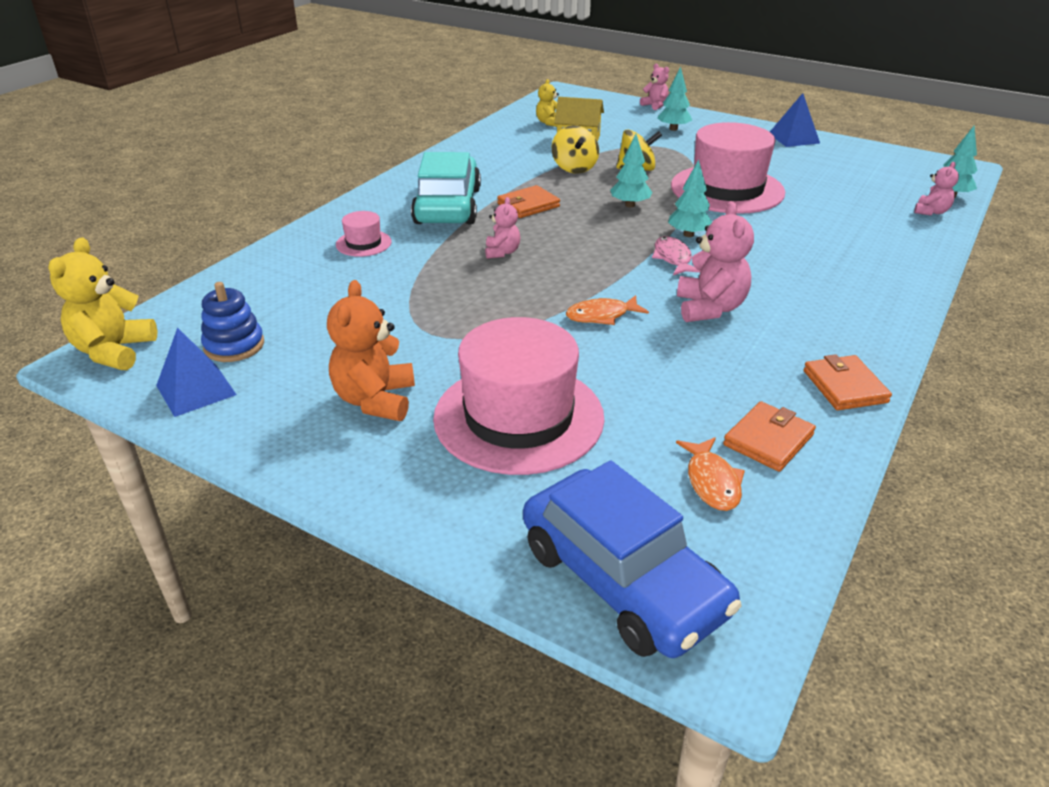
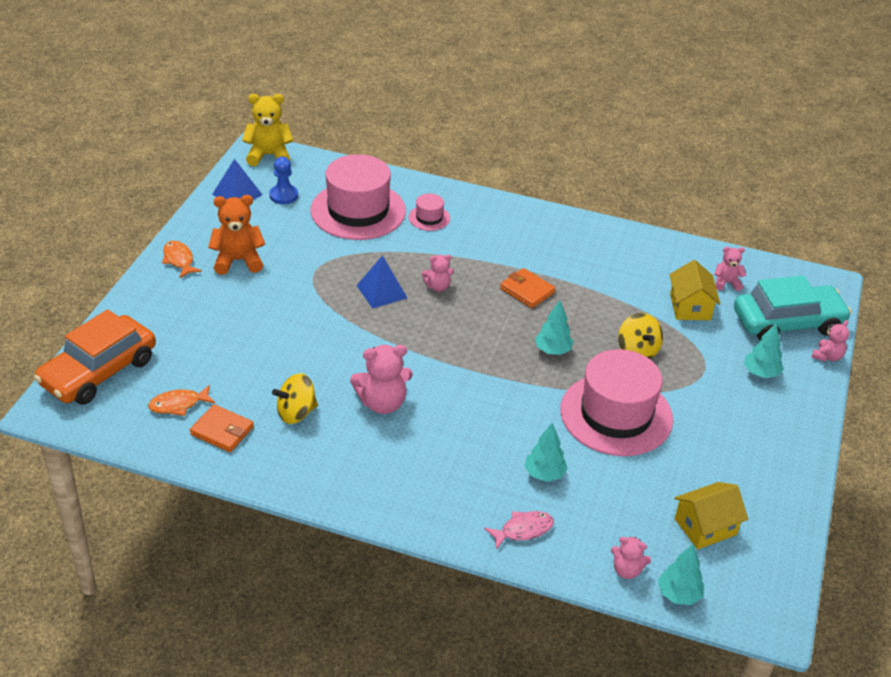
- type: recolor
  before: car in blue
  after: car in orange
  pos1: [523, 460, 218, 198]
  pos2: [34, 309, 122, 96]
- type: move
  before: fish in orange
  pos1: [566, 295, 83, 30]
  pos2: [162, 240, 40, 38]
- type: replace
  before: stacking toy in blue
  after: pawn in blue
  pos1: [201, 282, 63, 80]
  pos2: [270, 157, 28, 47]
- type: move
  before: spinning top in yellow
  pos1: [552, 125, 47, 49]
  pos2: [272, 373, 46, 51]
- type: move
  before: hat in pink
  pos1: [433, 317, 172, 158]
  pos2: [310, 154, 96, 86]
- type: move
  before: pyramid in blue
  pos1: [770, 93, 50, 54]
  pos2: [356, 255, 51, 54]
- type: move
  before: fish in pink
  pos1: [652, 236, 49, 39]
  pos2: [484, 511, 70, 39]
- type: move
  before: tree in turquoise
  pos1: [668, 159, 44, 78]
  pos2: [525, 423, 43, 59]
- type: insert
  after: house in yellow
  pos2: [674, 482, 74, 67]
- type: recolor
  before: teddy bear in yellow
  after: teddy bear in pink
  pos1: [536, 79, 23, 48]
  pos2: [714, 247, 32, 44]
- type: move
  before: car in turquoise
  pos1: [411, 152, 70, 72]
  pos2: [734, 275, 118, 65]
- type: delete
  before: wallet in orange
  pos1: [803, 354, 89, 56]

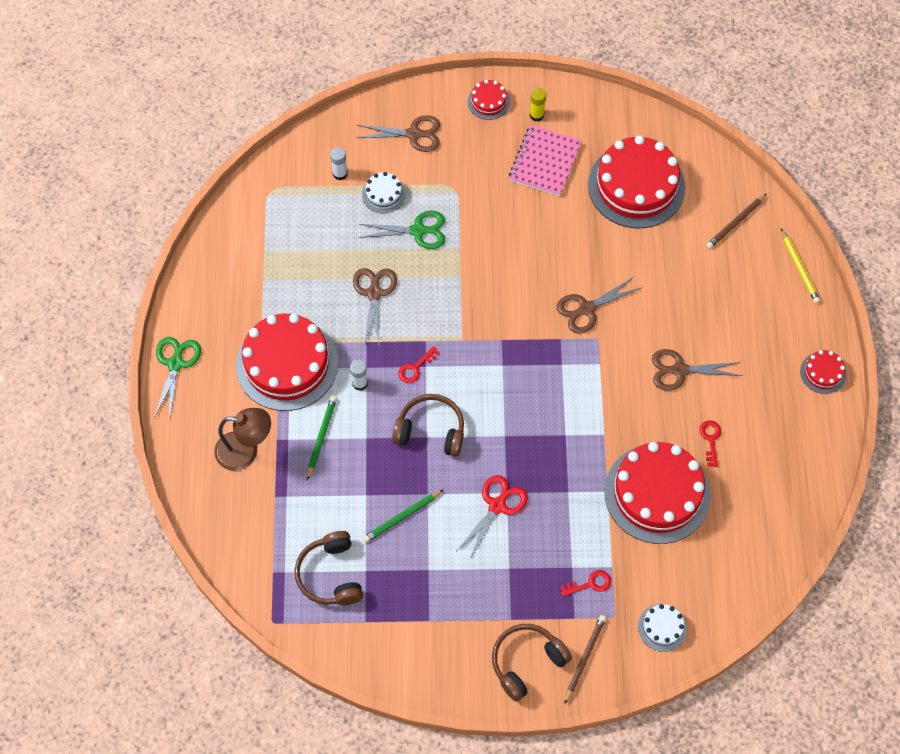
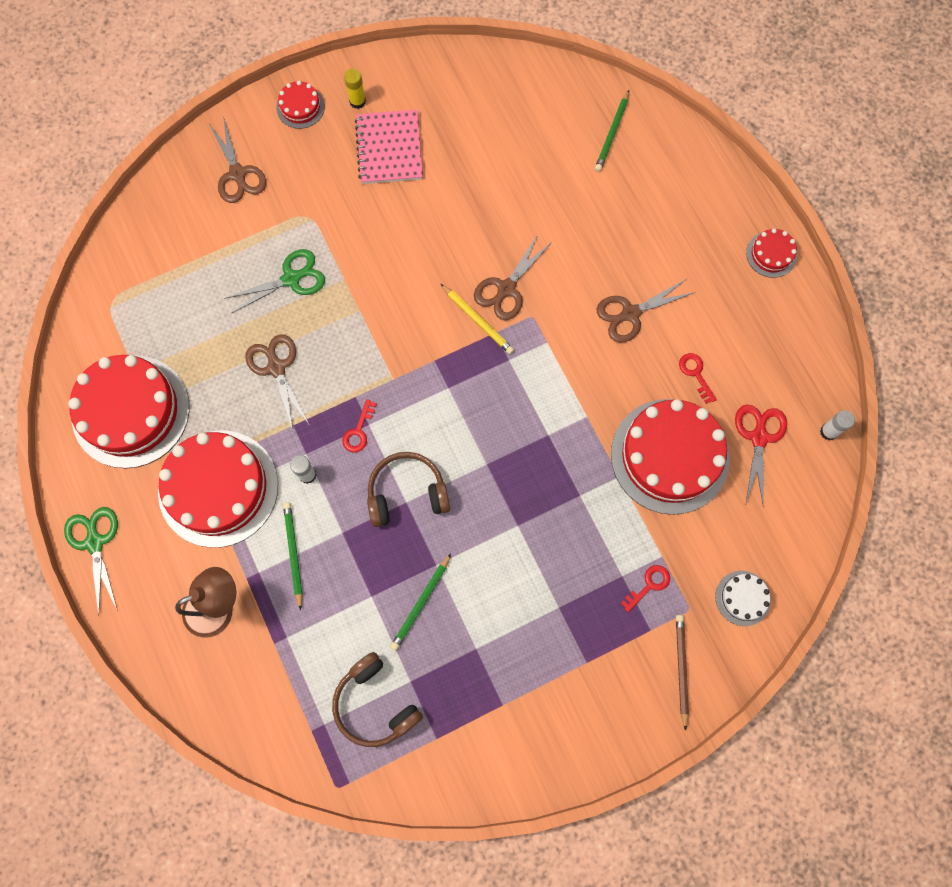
- type: move
  before: cake in red
  pos1: [588, 135, 97, 94]
  pos2: [68, 355, 121, 113]
- type: rotate
  before: scissors in brown
  pos1: [356, 115, 84, 37]
  pos2: [208, 116, 58, 87]
  turn: 90
- type: move
  before: pencil in yellow
  pos1: [781, 229, 39, 74]
  pos2: [441, 284, 73, 70]
- type: recolor
  before: pencil in brown
  after: pencil in green
  pos1: [706, 194, 61, 55]
  pos2: [595, 90, 34, 82]
- type: move
  before: scissors in red
  pos1: [457, 475, 71, 84]
  pos2: [735, 405, 52, 103]
- type: move
  before: glue stick in white
  pos1: [330, 147, 17, 33]
  pos2: [820, 410, 35, 30]
- type: delete
  before: cake in white
  pos1: [362, 172, 44, 42]
- type: delete
  before: headphones in brown
  pos1: [492, 624, 80, 78]

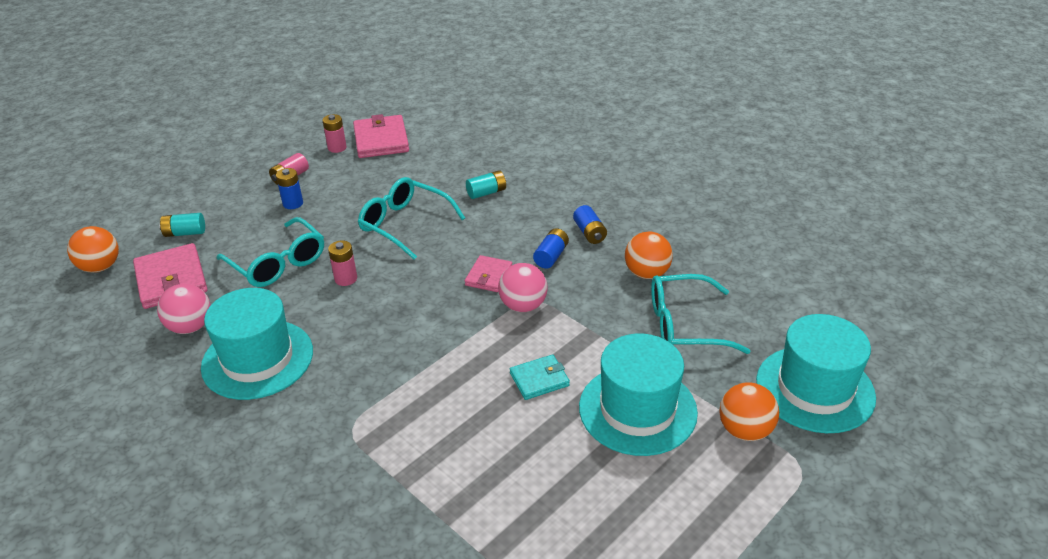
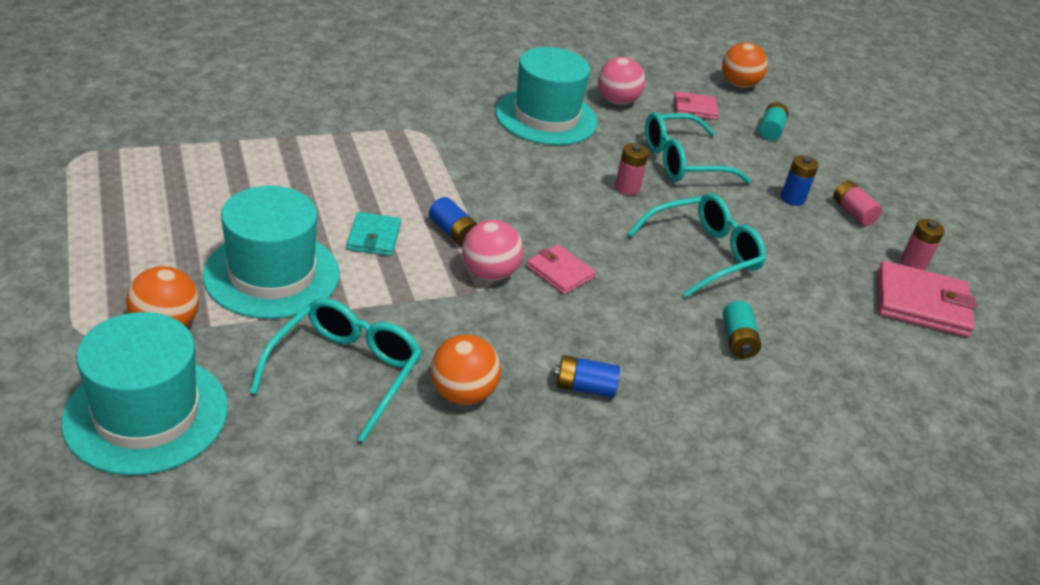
- type: move
  before: battery in blue
  pos1: [533, 228, 36, 41]
  pos2: [429, 197, 48, 49]
- type: resize
  before: wallet in pink
  pos1: [133, 243, 74, 66]
  pos2: [674, 91, 45, 29]
  scale: 0.59

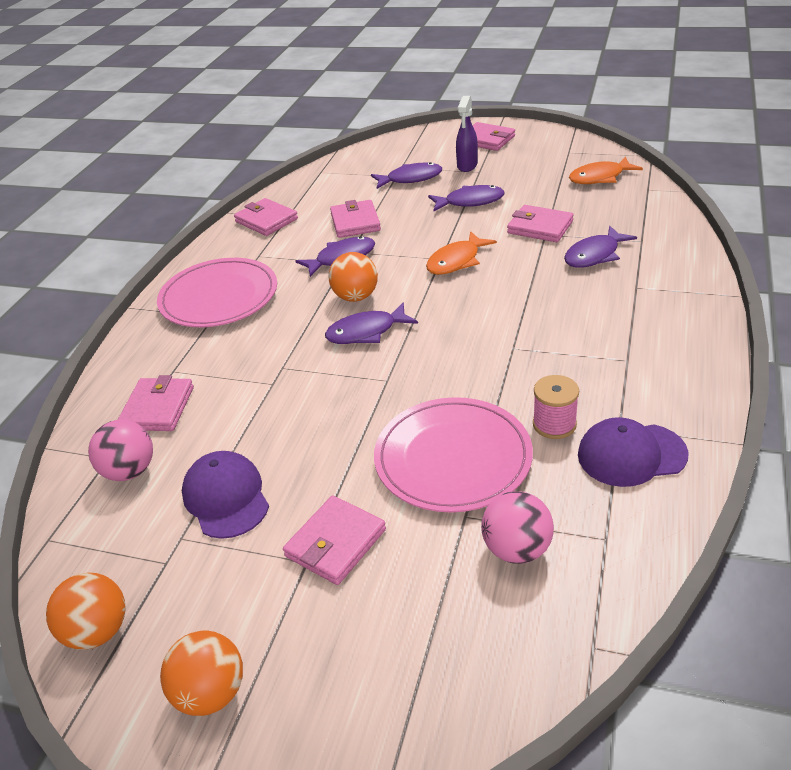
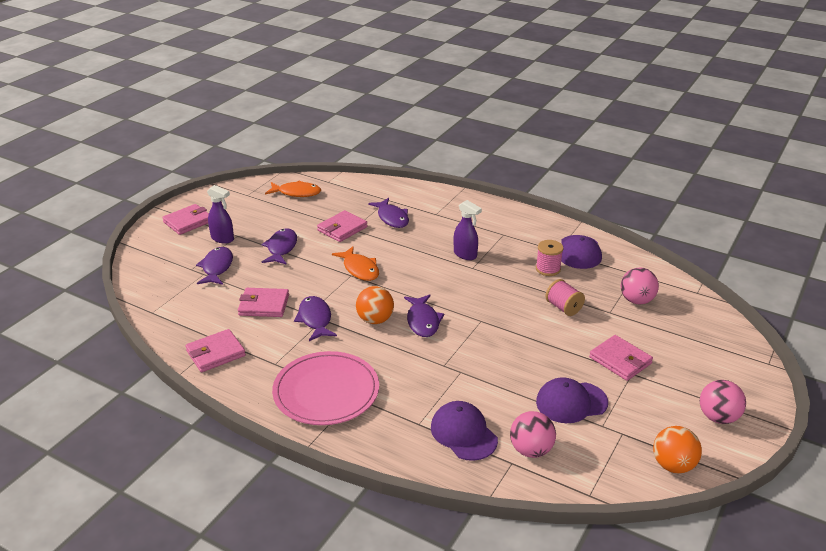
- type: rotate
  before: fish in orange
  pos1: [569, 157, 74, 27]
  pos2: [265, 181, 56, 16]
  turn: -75
- type: replace
  before: wallet in pink
  after: cap in purple
  pos1: [118, 375, 76, 56]
  pos2: [431, 401, 67, 60]
- type: insert
  after: spray bottle in purple
  pos2: [454, 200, 28, 60]
- type: replace
  before: plate in pink
  after: spool in pink
  pos1: [374, 397, 159, 116]
  pos2: [545, 279, 40, 37]
- type: recolor
  before: ball in orange
  after: ball in pink
  pos1: [160, 631, 83, 85]
  pos2: [700, 380, 46, 44]

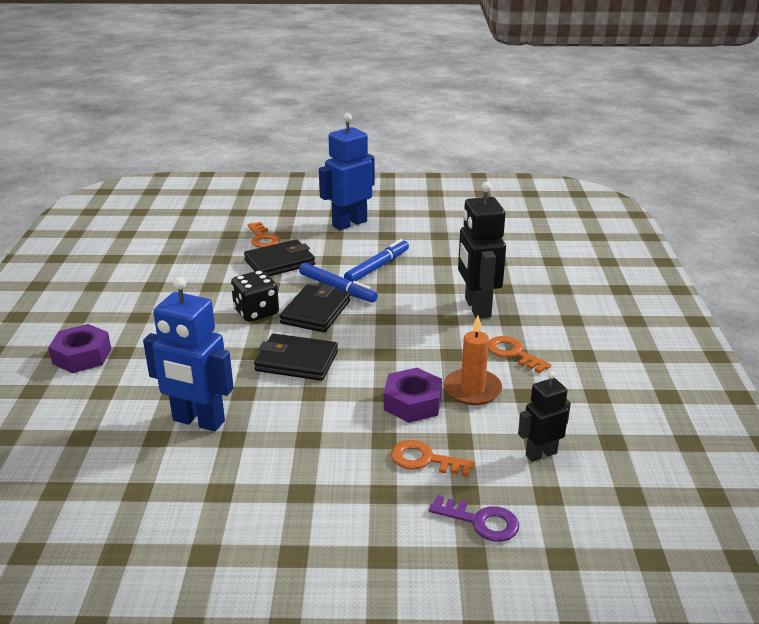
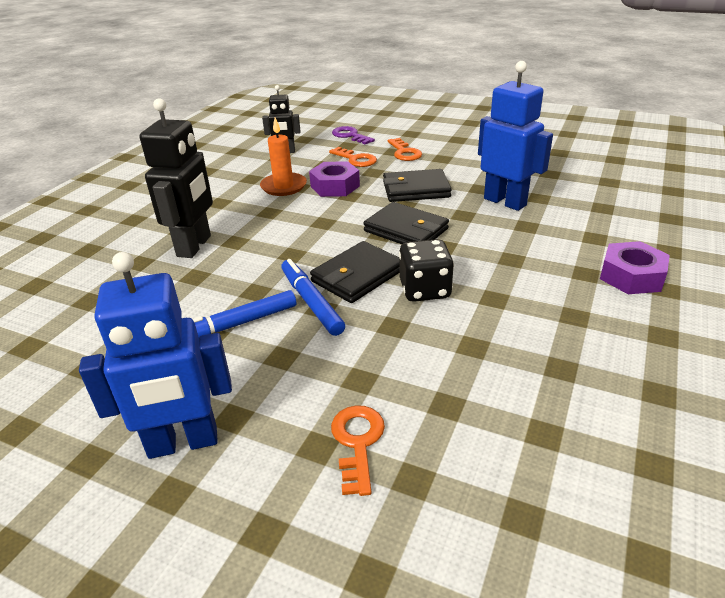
- type: move
  before: wallet in black
  pos1: [244, 239, 71, 37]
  pos2: [383, 169, 69, 33]
- type: move
  before: key in orange
  pos1: [488, 336, 63, 37]
  pos2: [388, 138, 34, 23]

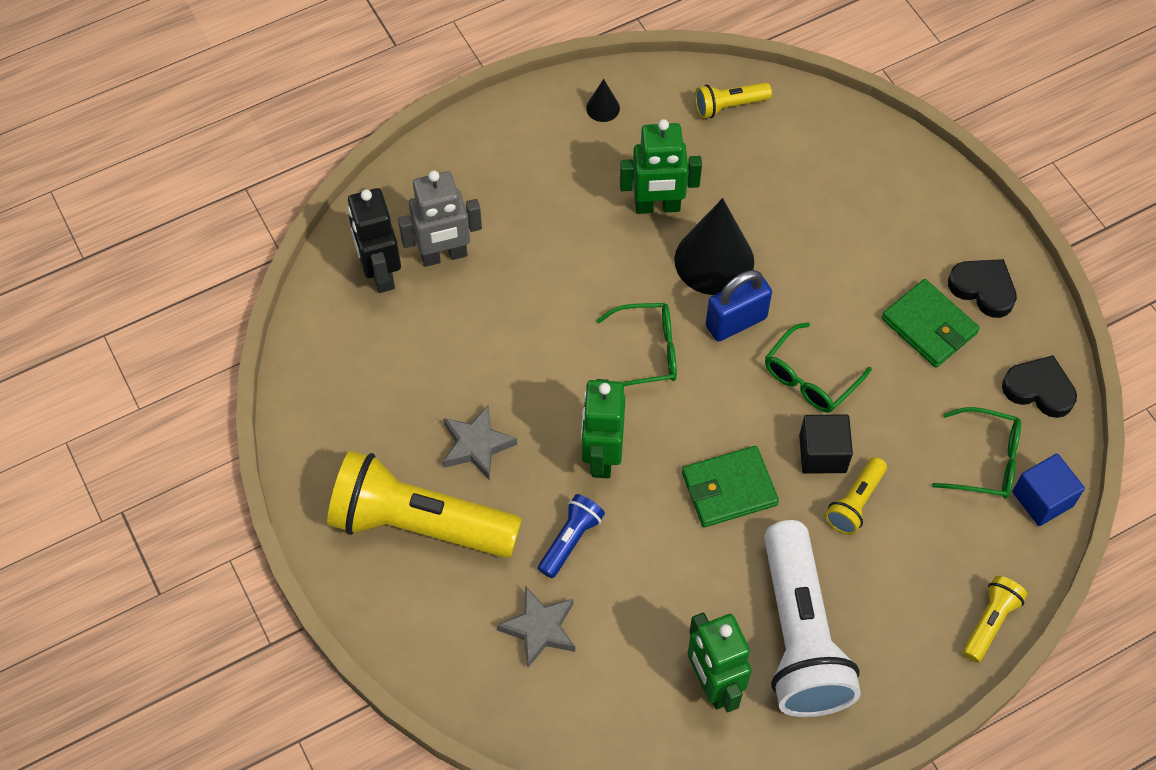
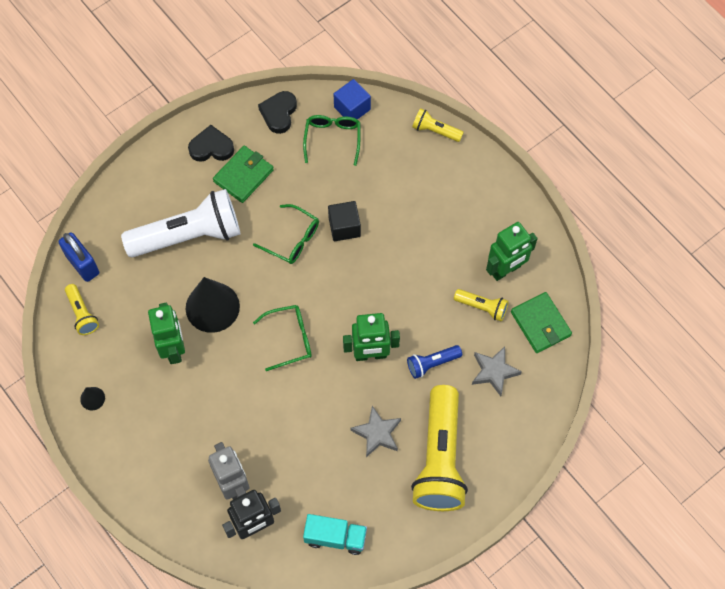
- type: move
  before: padlock in blue
  pos1: [706, 270, 66, 71]
  pos2: [59, 232, 40, 50]
- type: move
  before: flashlight in white
  pos1: [764, 520, 97, 197]
  pos2: [121, 189, 119, 68]
- type: rotate
  before: heart in black
  pos1: [948, 259, 69, 59]
  pos2: [188, 125, 46, 37]
  turn: 60
- type: rotate
  before: glasses in green
  pos1: [596, 303, 81, 83]
  pos2: [253, 305, 59, 66]
  turn: 90
- type: insert
  after: truck in turquoise
  pos2: [303, 514, 64, 41]
- type: rotate
  before: flashlight in blue
  pos1: [538, 494, 67, 84]
  pos2: [407, 345, 55, 34]
  turn: -45
- type: move
  before: flashlight in yellow
  pos1: [825, 457, 62, 78]
  pos2: [454, 289, 55, 32]
- type: move
  before: wallet in green
  pos1: [682, 446, 97, 81]
  pos2: [511, 292, 61, 61]

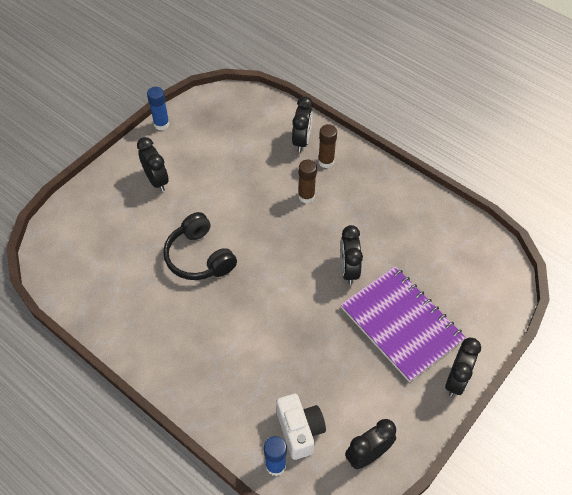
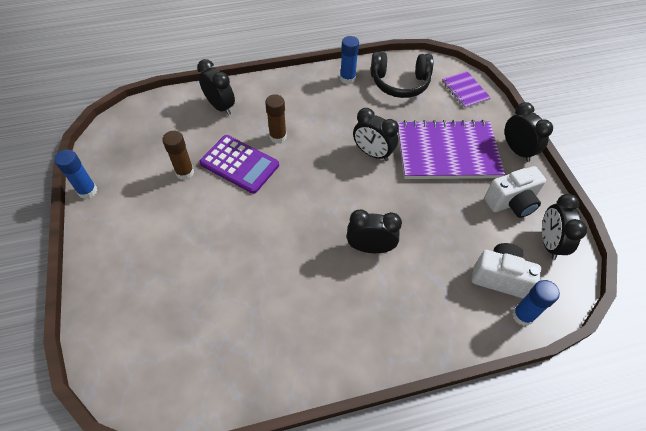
- type: move
  before: glue stick in brown
  pos1: [318, 124, 19, 44]
  pos2: [162, 131, 32, 49]
- type: insert
  after: calculator in purple
  pos2: [199, 135, 80, 59]
- type: insert
  after: glue stick in blue
  pos2: [340, 36, 19, 48]
- type: move
  before: clock in black
  pos1: [137, 137, 32, 55]
  pos2: [347, 210, 55, 43]
- type: move
  before: headphones in black
  pos1: [163, 212, 74, 68]
  pos2: [371, 51, 62, 47]
- type: insert
  after: notebook in purple
  pos2: [442, 71, 49, 37]
- type: insert
  after: camera in white
  pos2: [484, 166, 62, 52]

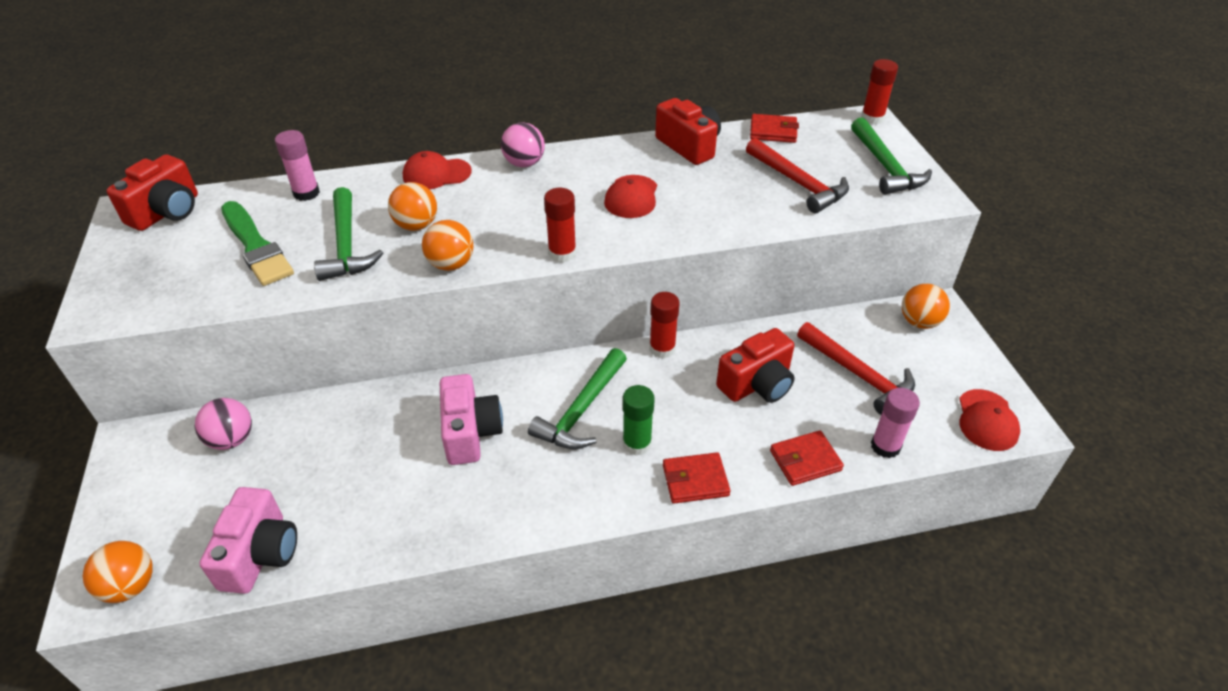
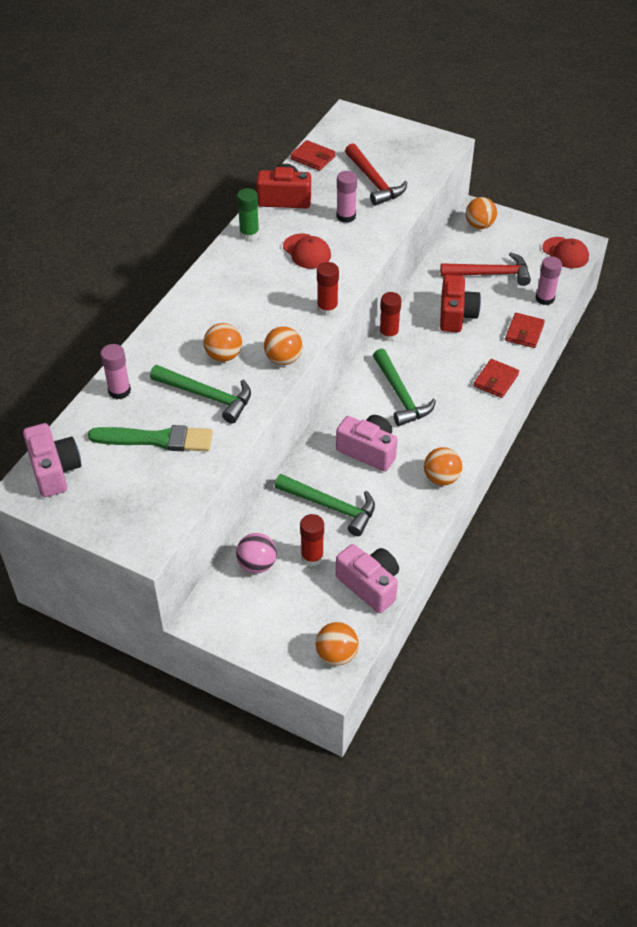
- type: recolor
  before: camera in red
  after: camera in pink
  pos1: [107, 154, 91, 77]
  pos2: [23, 423, 58, 74]
- type: move
  before: glue stick in green
  pos1: [623, 385, 32, 71]
  pos2: [237, 188, 22, 53]
- type: move
  before: hammer in green
  pos1: [851, 117, 81, 78]
  pos2: [275, 474, 100, 62]
- type: rotate
  before: wallet in red
  pos1: [750, 114, 49, 29]
  pos2: [291, 140, 45, 31]
  turn: 75
- type: move
  before: glue stick in red
  pos1: [861, 59, 37, 65]
  pos2: [300, 514, 24, 53]
- type: insert
  after: glue stick in pink
  pos2: [336, 171, 21, 52]
- type: rotate
  before: hammer in red
  pos1: [746, 138, 103, 75]
  pos2: [345, 143, 62, 63]
  turn: 60
- type: insert
  after: ball in orange
  pos2: [424, 447, 38, 39]
- type: delete
  before: cap in red
  pos1: [403, 151, 69, 38]
- type: delete
  before: ball in pink
  pos1: [501, 122, 44, 45]

